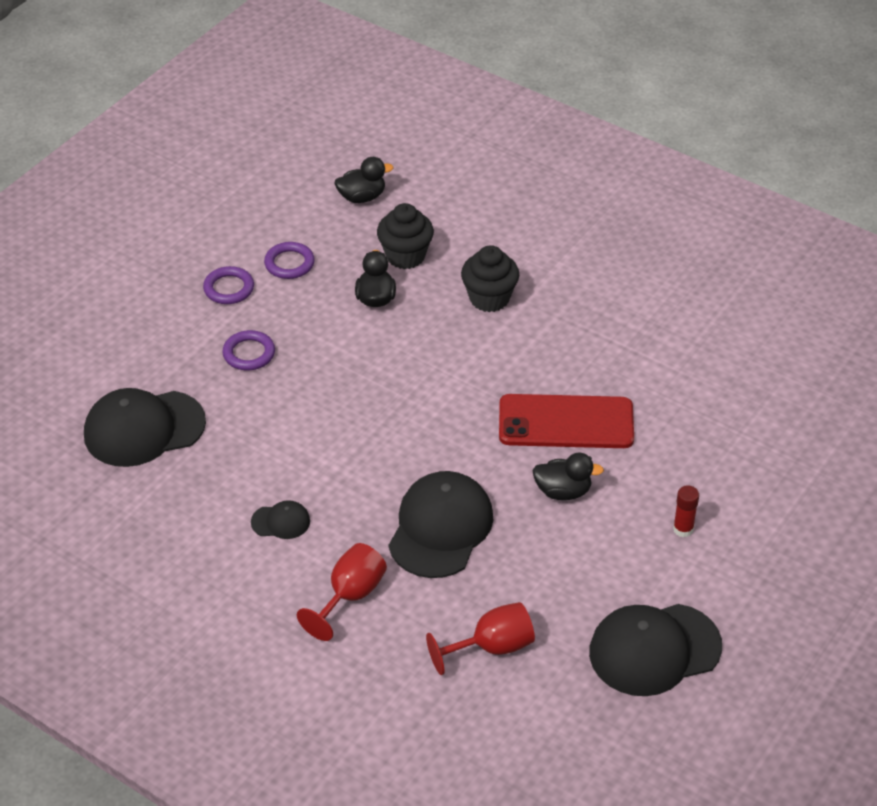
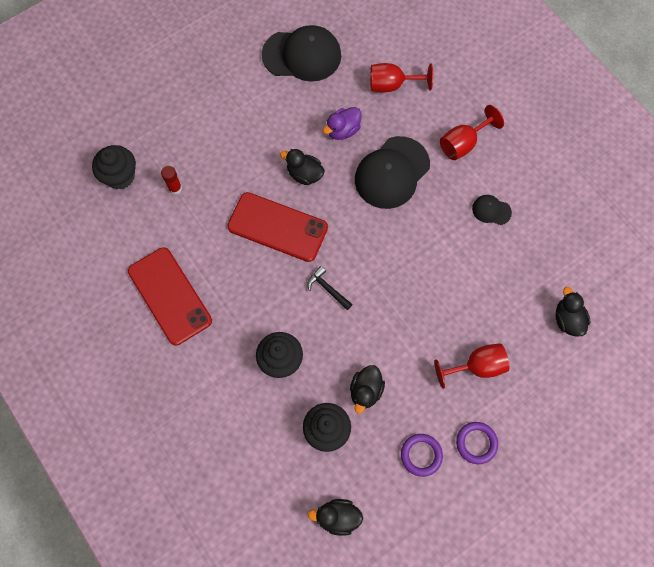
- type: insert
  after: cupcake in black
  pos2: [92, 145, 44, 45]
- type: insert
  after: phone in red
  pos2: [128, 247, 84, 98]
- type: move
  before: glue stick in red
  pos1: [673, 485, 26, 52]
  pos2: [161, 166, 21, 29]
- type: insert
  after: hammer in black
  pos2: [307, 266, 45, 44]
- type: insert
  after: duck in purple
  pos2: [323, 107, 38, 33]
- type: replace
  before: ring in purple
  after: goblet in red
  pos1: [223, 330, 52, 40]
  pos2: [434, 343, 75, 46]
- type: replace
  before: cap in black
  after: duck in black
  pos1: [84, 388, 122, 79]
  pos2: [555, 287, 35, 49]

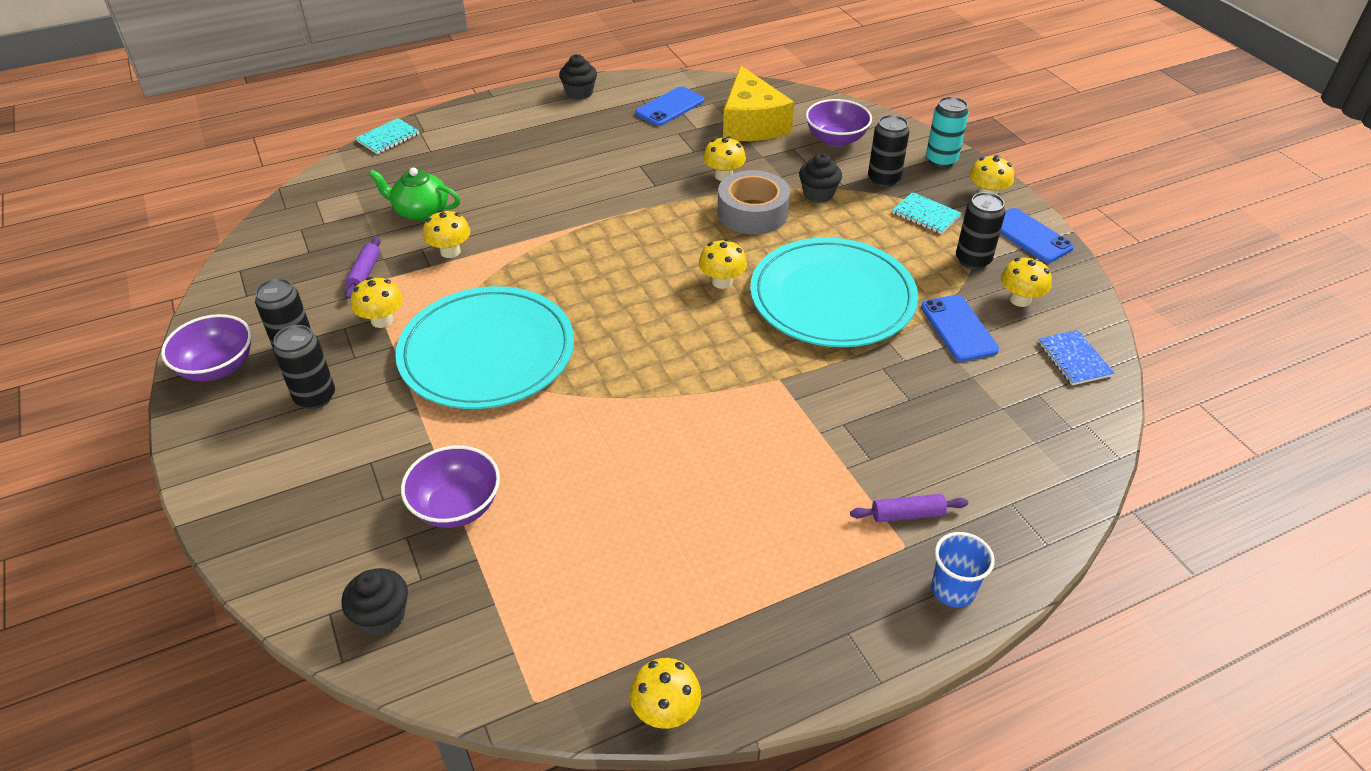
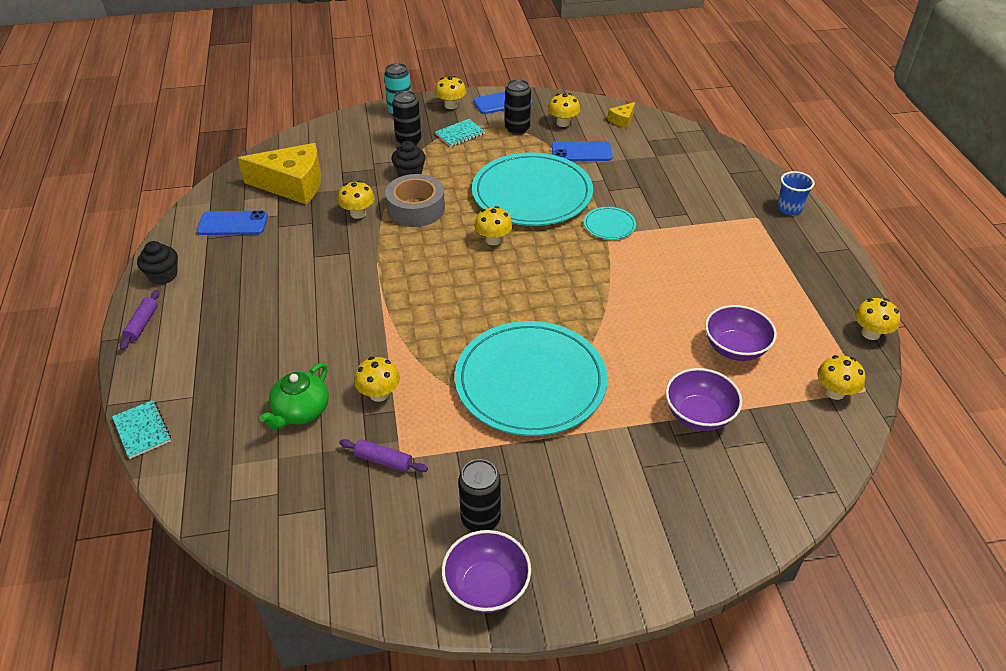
- type: move
  before: rolling pin in purple
  pos1: [850, 494, 118, 28]
  pos2: [120, 290, 40, 60]
- type: rotate
  before: phone in blue
  pos1: [635, 86, 70, 40]
  pos2: [197, 210, 71, 25]
  turn: -60
- type: insert
  after: plate in turquoise
  pos2: [584, 207, 52, 33]
- type: replace
  before: notebook in blue
  after: cheese in yellow
  pos1: [1038, 330, 76, 55]
  pos2: [608, 102, 27, 26]
- type: move
  before: bowl in purple
  pos1: [806, 99, 66, 48]
  pos2: [705, 305, 72, 56]
- type: move
  before: mushroom in yellow
  pos1: [351, 277, 52, 51]
  pos2: [817, 355, 48, 45]
- type: delete
  before: can in black
  pos1: [273, 325, 62, 84]
- type: delete
  before: cupcake in black
  pos1: [341, 568, 67, 68]

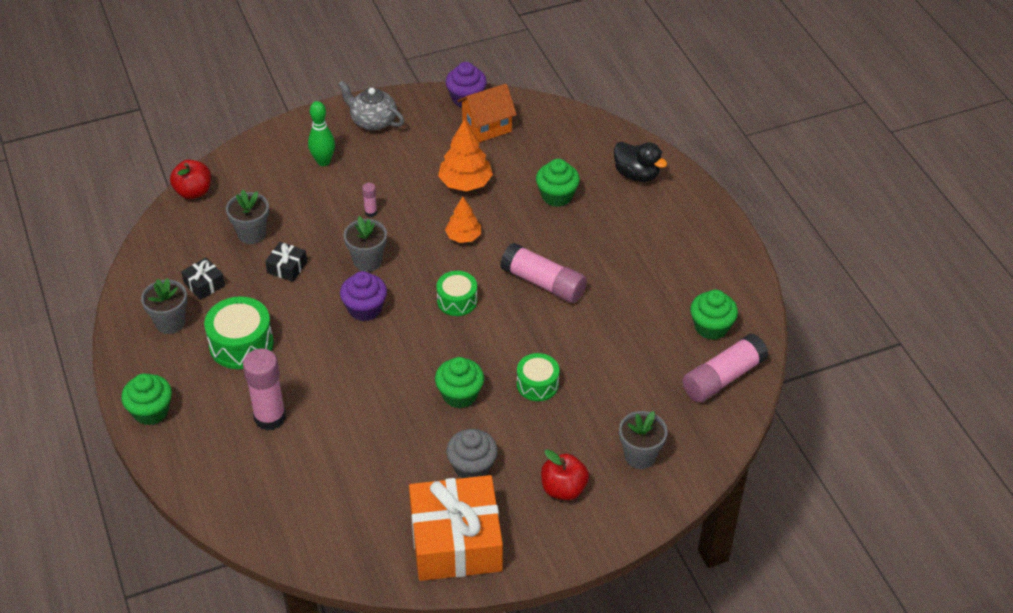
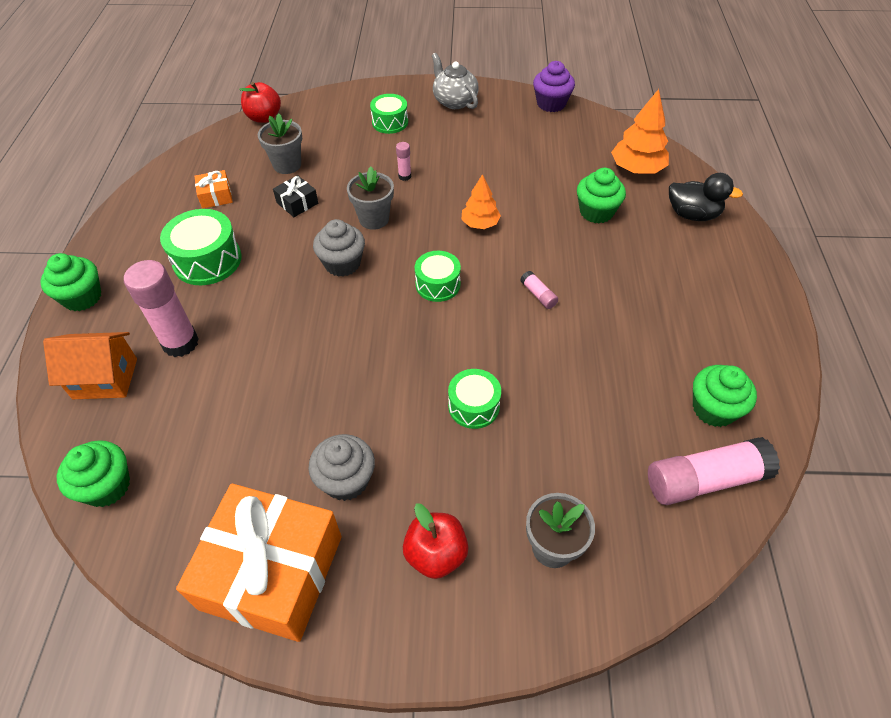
- type: move
  before: house in orange
  pos1: [458, 84, 59, 58]
  pos2: [43, 332, 94, 67]
- type: move
  before: cupcake in green
  pos1: [435, 357, 49, 52]
  pos2: [57, 440, 73, 67]
- type: recolor
  before: gift in black
  after: gift in orange
  pos1: [181, 257, 44, 43]
  pos2: [195, 170, 38, 39]
- type: recolor
  before: cupcake in purple
  after: cupcake in grey
  pos1: [340, 271, 47, 50]
  pos2: [313, 219, 52, 58]
- type: replace
  before: bowling pin in green
  after: drum in green
  pos1: [308, 101, 27, 65]
  pos2: [370, 94, 38, 40]
- type: resize
  before: glue stick in pink
  pos1: [500, 243, 87, 60]
  pos2: [520, 271, 38, 38]
  scale: 0.45
- type: move
  before: tree in orange
  pos1: [438, 120, 55, 71]
  pos2: [611, 89, 58, 85]
- type: rotate
  before: duck in black
  pos1: [614, 142, 53, 40]
  pos2: [669, 173, 74, 48]
  turn: -45
- type: delete
  before: flower pot in grey
  pos1: [141, 278, 46, 56]

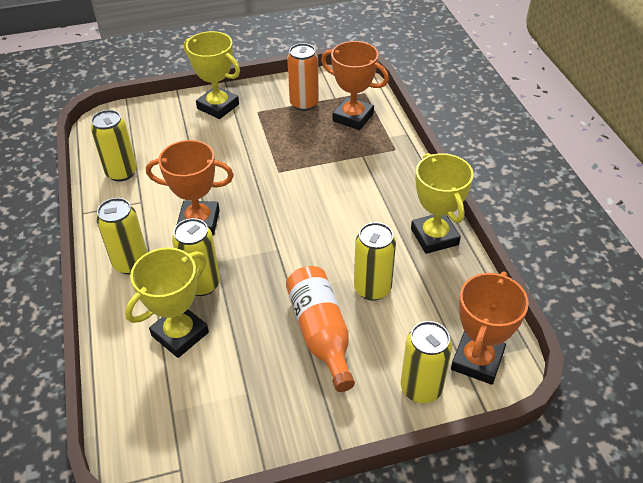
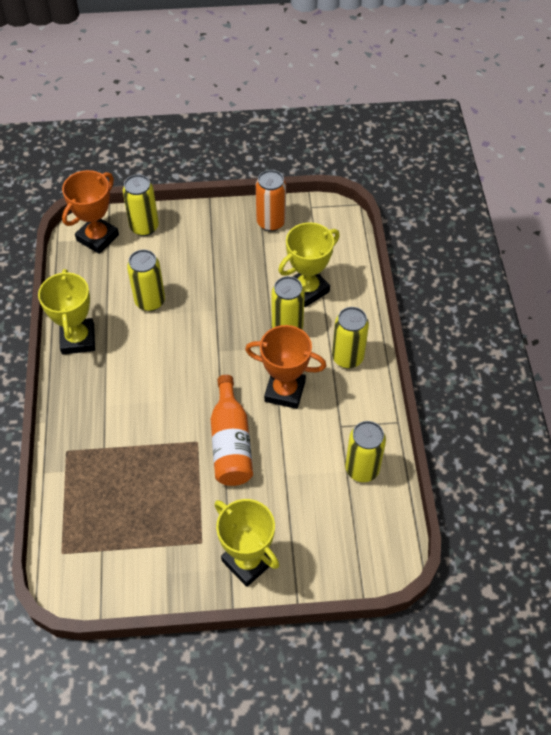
- type: move
  before: bottle in orange
  pos1: [286, 266, 69, 126]
  pos2: [211, 375, 42, 111]
- type: move
  before: can in orange
  pos1: [287, 43, 32, 68]
  pos2: [256, 170, 30, 62]
- type: delete
  before: trophy in orange
  pos1: [321, 41, 68, 89]

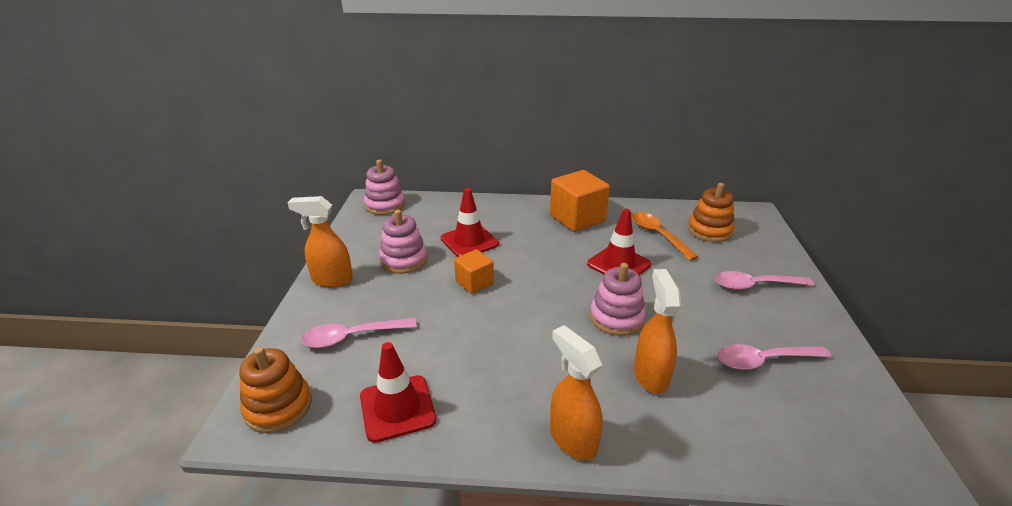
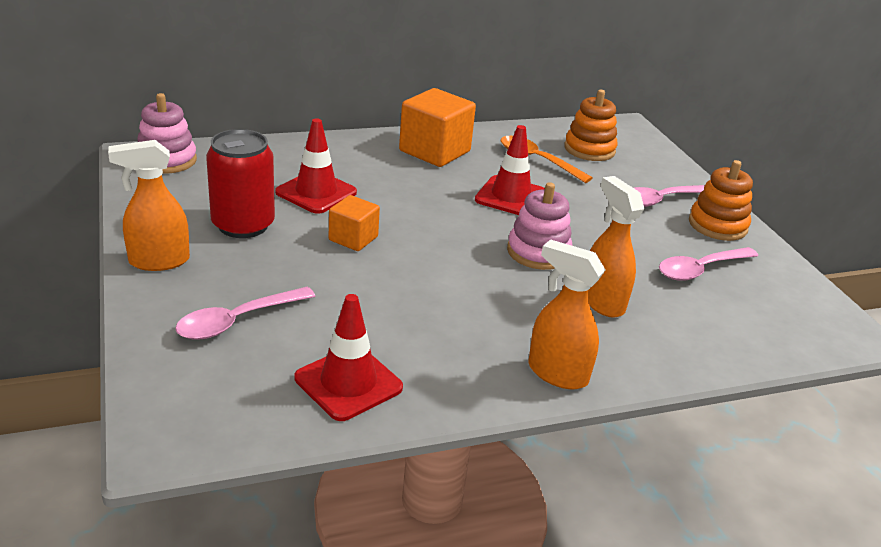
- type: replace
  before: stacking toy in pink
  after: can in red
  pos1: [379, 210, 48, 64]
  pos2: [206, 129, 69, 109]
- type: move
  before: stacking toy in orange
  pos1: [239, 347, 73, 86]
  pos2: [689, 160, 64, 81]

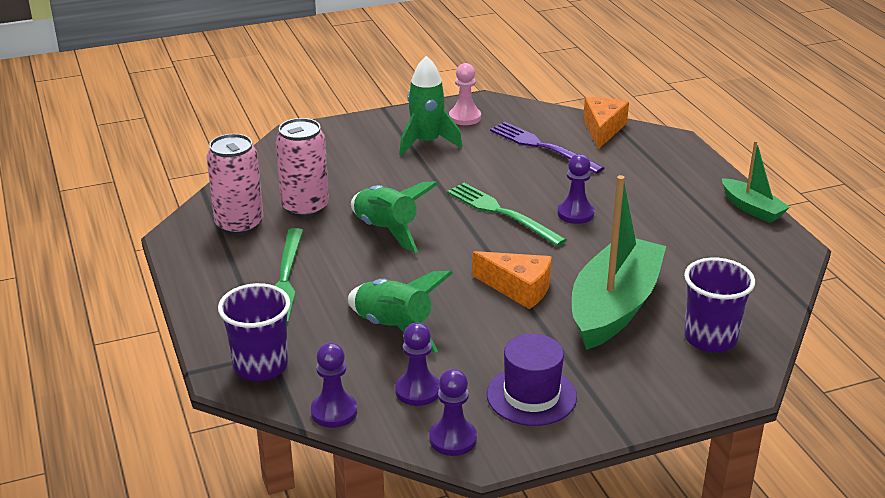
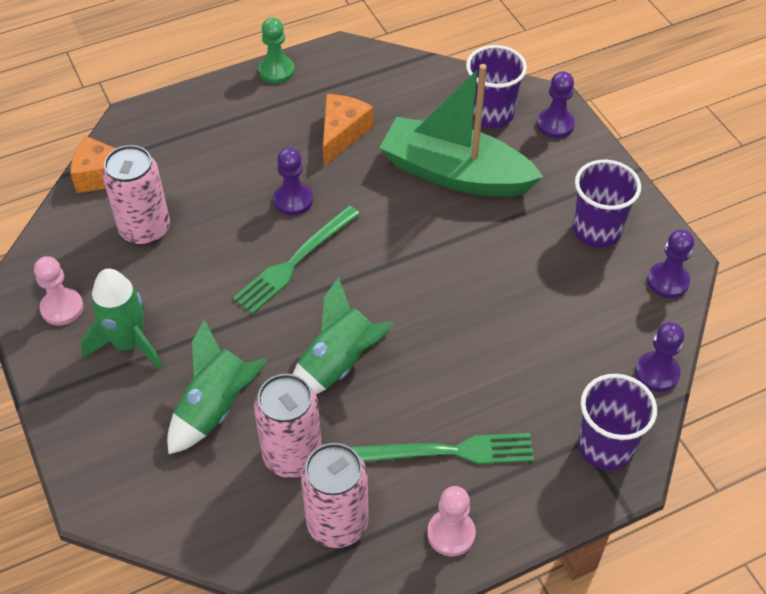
- type: replace
  before: fork in purple
  after: can in pink
  pos1: [490, 122, 114, 52]
  pos2: [102, 145, 68, 101]
- type: move
  before: rocket in green
  pos1: [348, 270, 105, 83]
  pos2: [167, 320, 100, 134]
- type: replace
  before: boat in green
  after: pawn in green
  pos1: [722, 141, 68, 82]
  pos2: [259, 18, 36, 66]
- type: move
  before: cheese in orange
  pos1: [472, 251, 80, 58]
  pos2: [323, 94, 51, 72]
- type: insert
  after: pawn in pink
  pos2: [427, 486, 49, 70]
- type: move
  before: pawn in purple
  pos1: [395, 323, 45, 83]
  pos2: [537, 71, 38, 67]
- type: replace
  before: hat in purple
  after: cup in purple
  pos1: [487, 334, 90, 92]
  pos2: [573, 160, 68, 88]

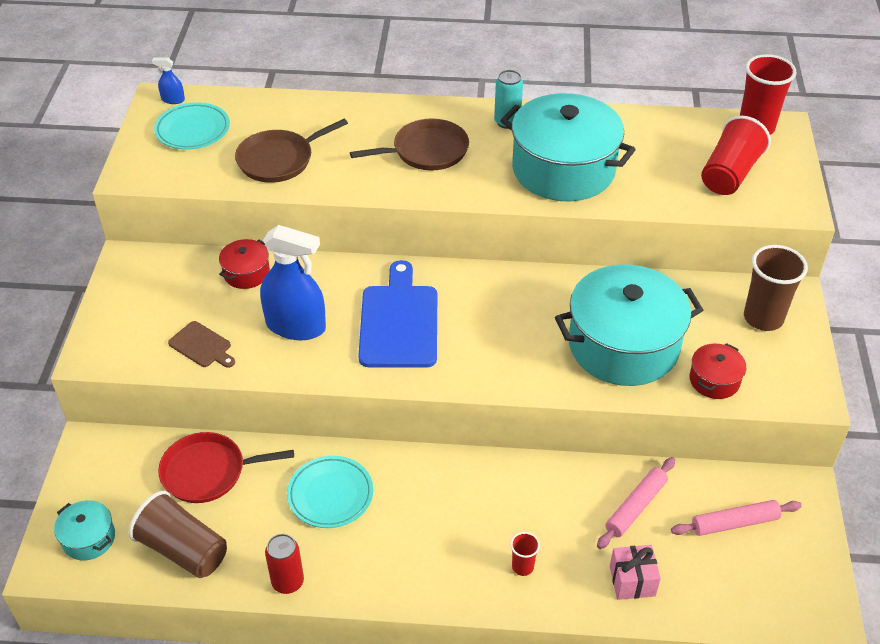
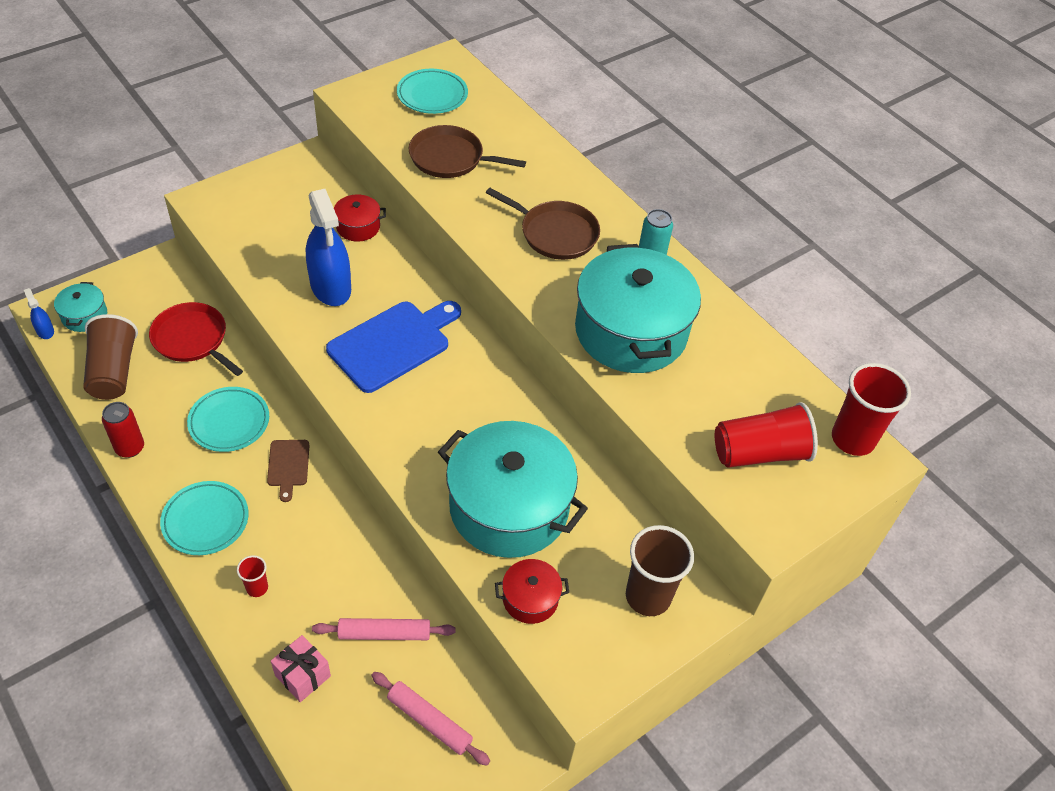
- type: move
  before: spray bottle in blue
  pos1: [152, 58, 33, 46]
  pos2: [24, 288, 30, 51]
- type: insert
  after: plate in turquoise
  pos2: [160, 481, 88, 74]
- type: move
  before: cutting board in brown
  pos1: [168, 321, 67, 47]
  pos2: [267, 440, 43, 62]

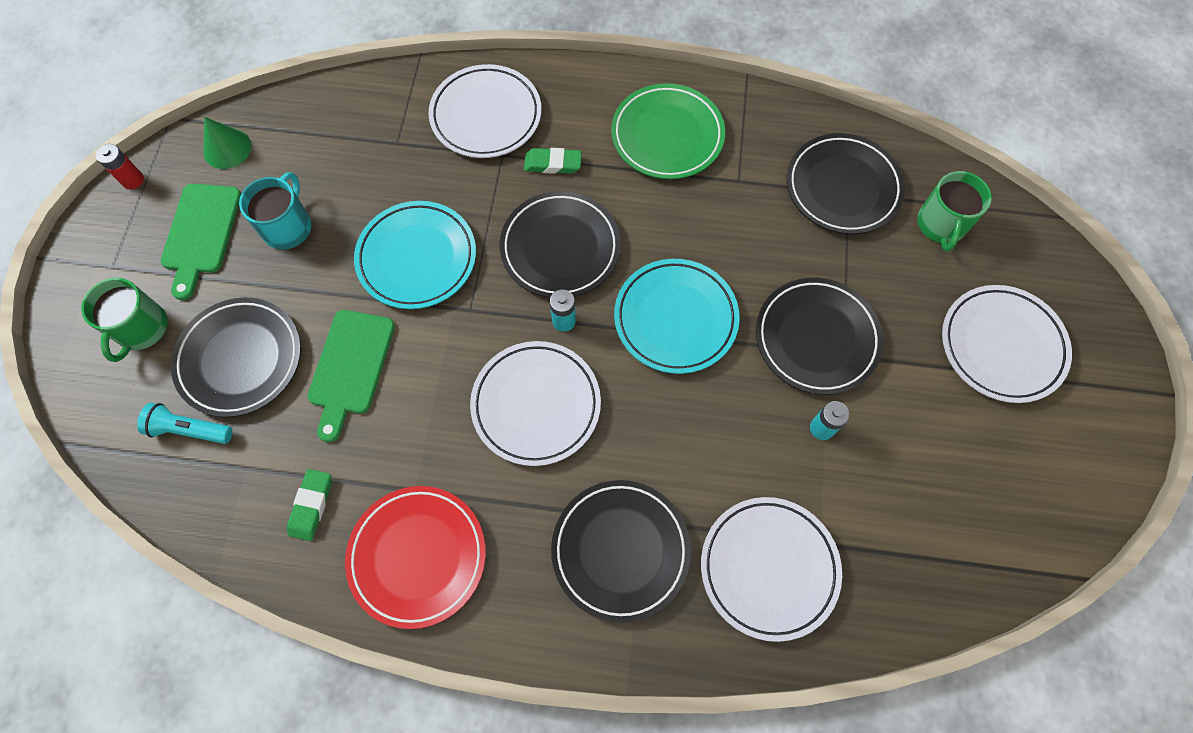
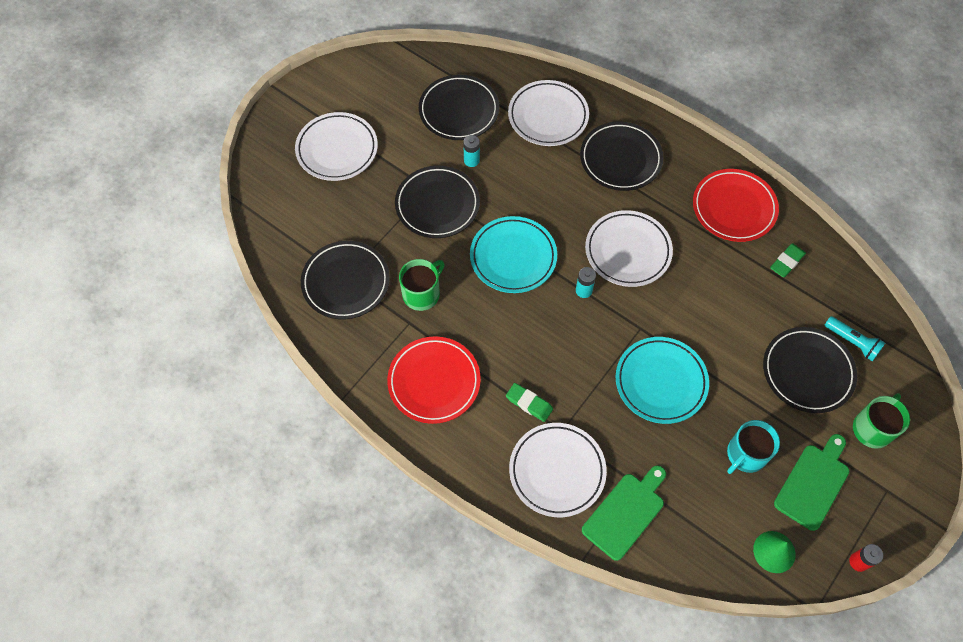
- type: recolor
  before: plate in green
  after: plate in red
  pos1: [611, 83, 114, 96]
  pos2: [387, 336, 94, 88]
- type: move
  before: mug in green
  pos1: [917, 171, 75, 81]
  pos2: [399, 259, 46, 52]
- type: move
  before: plate in black
  pos1: [500, 191, 120, 107]
  pos2: [419, 75, 80, 65]
- type: move
  before: cutting board in green
  pos1: [307, 310, 88, 132]
  pos2: [582, 465, 84, 96]

